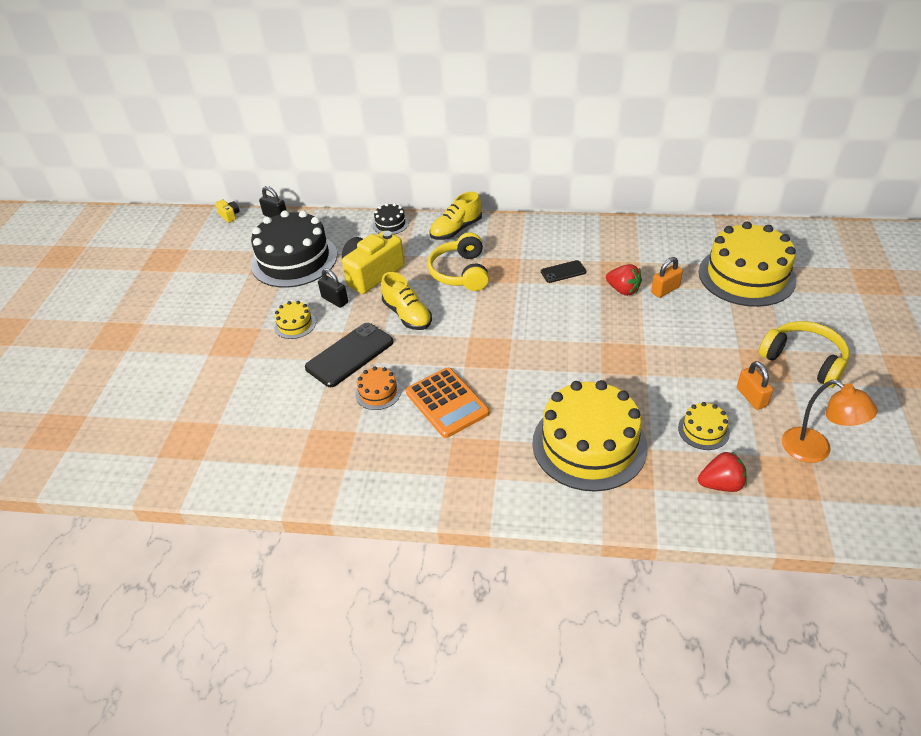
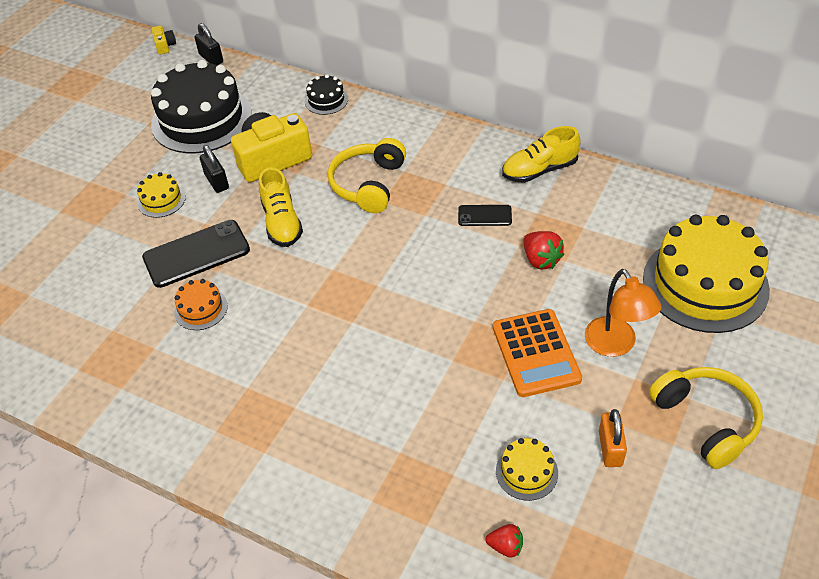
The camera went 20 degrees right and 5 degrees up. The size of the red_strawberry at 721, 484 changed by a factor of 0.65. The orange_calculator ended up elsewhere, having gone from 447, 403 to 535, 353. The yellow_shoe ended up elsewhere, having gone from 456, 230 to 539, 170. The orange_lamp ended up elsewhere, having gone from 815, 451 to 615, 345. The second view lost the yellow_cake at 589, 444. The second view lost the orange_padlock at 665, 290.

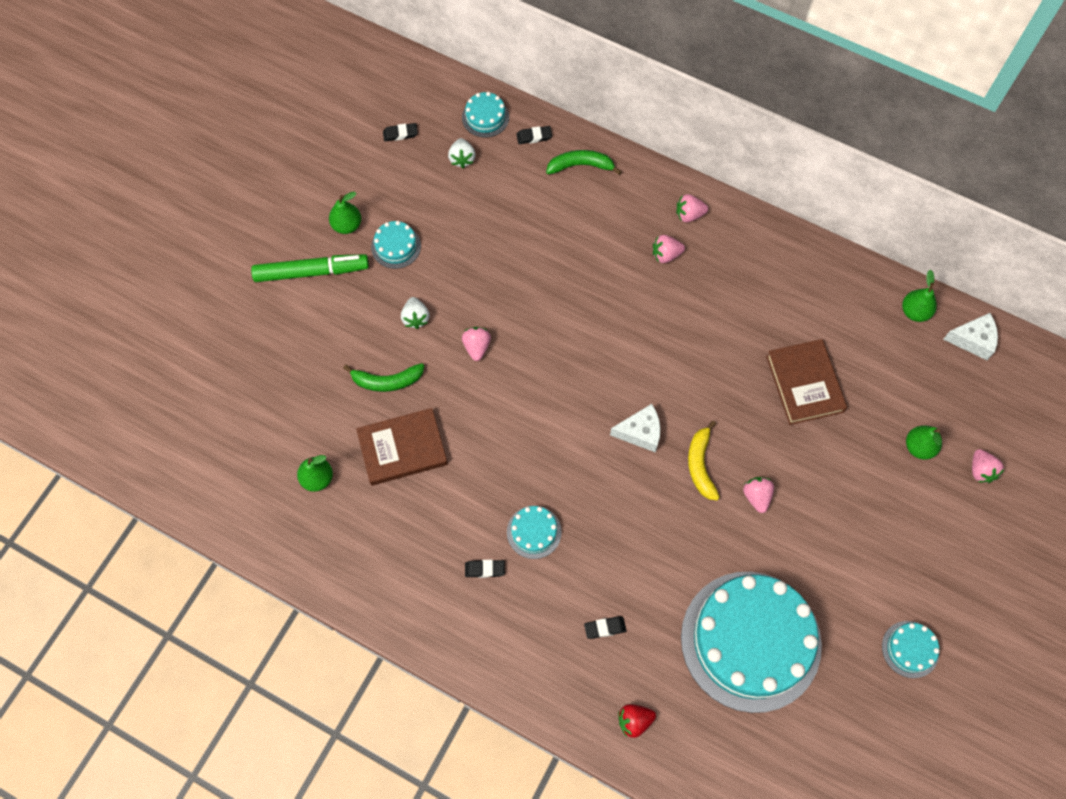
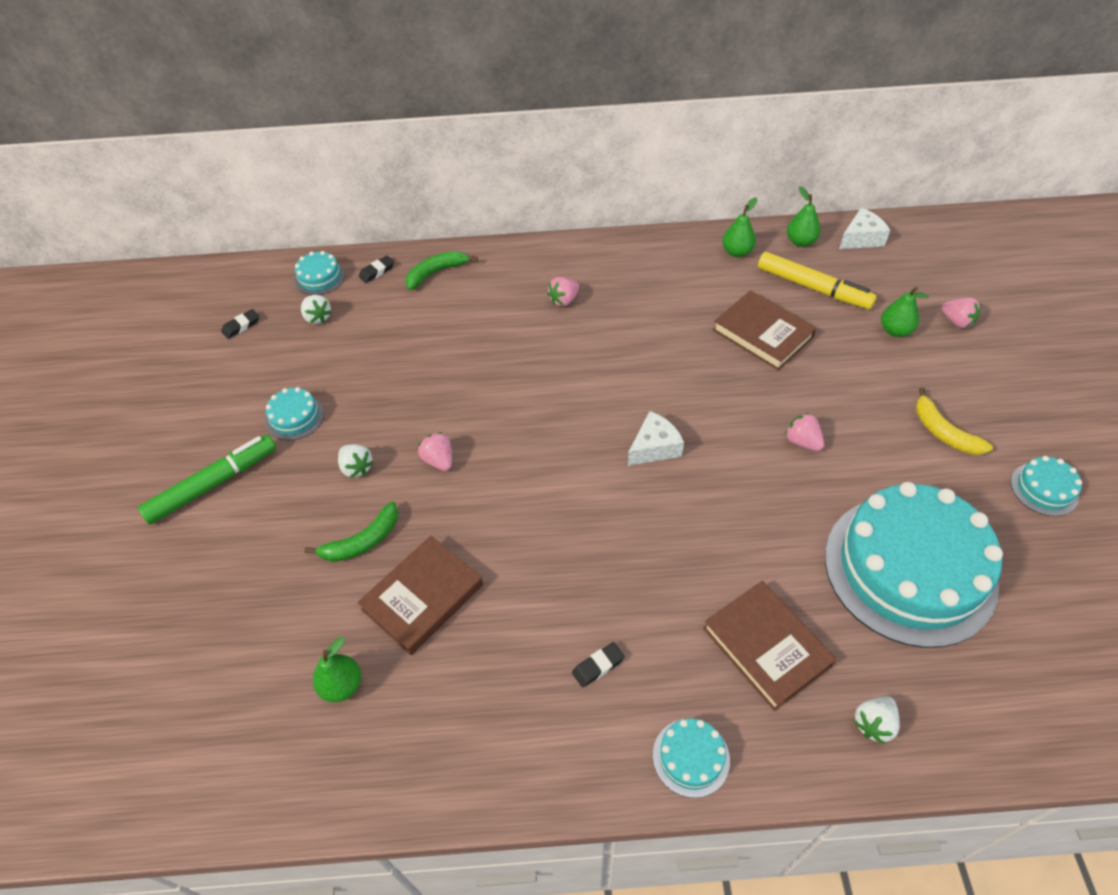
The camera went 30 degrees left and 15 degrees down. The turquoise_cake ended up elsewhere, having gone from 534, 532 to 691, 757. Where the black_eraser stood at 605, 628, the brown_book came to stand at 766, 646. The green_pear ended up elsewhere, having gone from 347, 225 to 737, 252. The second view gained the yellow_marker at 813, 288. What was the red_strawberry at 634, 721 turned into the white_strawberry at 873, 723. The yellow_banana ended up elsewhere, having gone from 700, 465 to 943, 432. The second view lost the pink_strawberry at 689, 215.

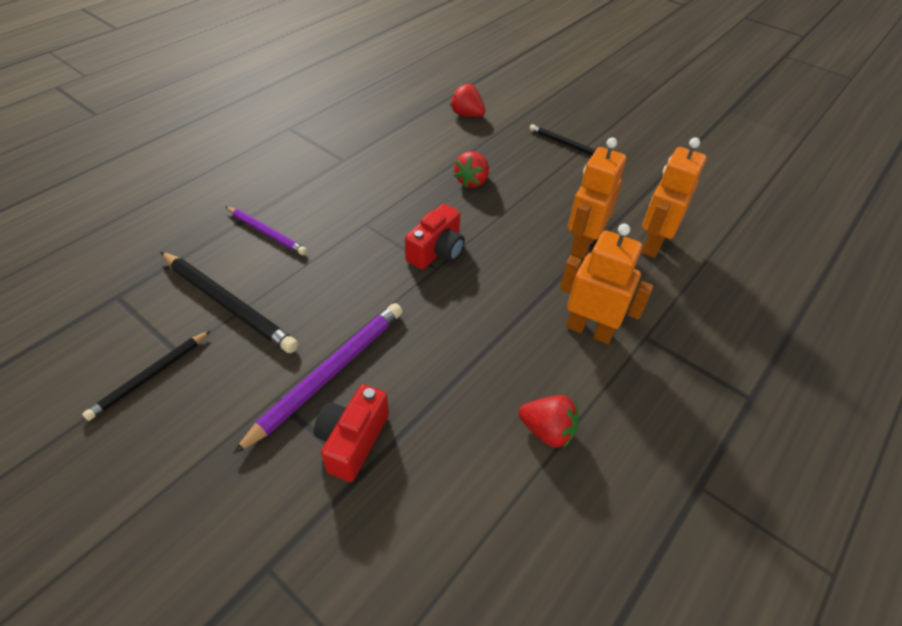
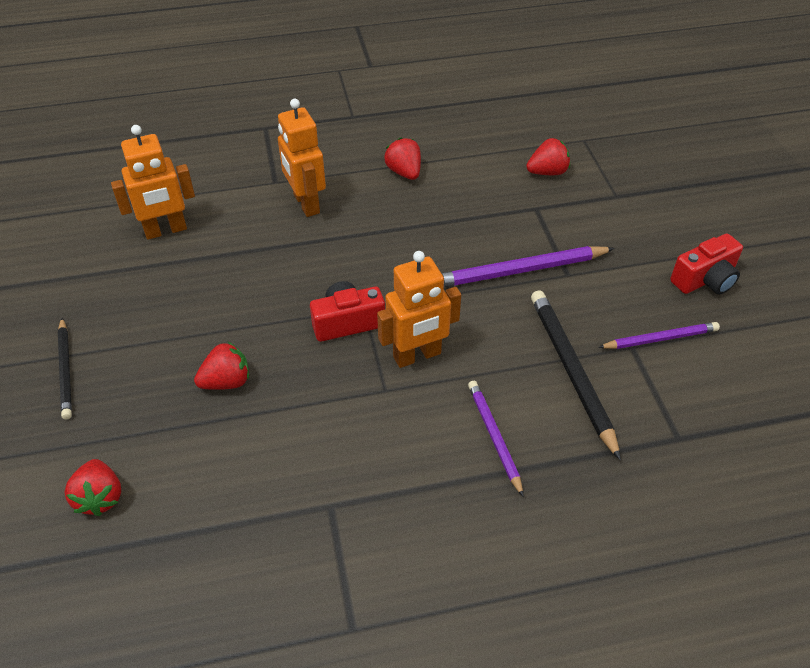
The camera went 140 degrees left and 0 degrees up. The orange_robot ended up elsewhere, having gone from 582, 244 to 417, 356. The second view gained the red_strawberry at 547, 172. What was the black_pencil at 150, 376 turned into the purple_pencil at 660, 339. The red_camera ended up elsewhere, having gone from 352, 440 to 705, 280.

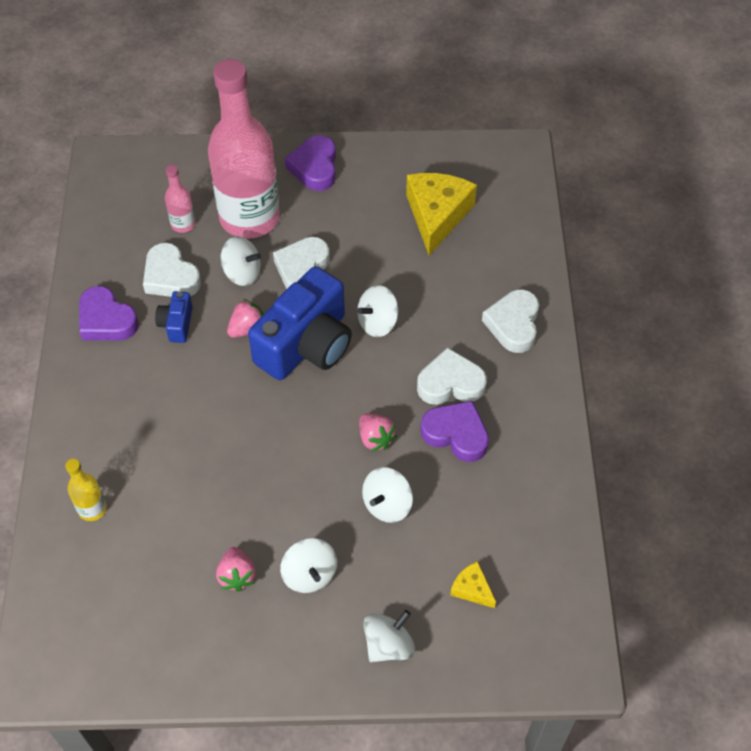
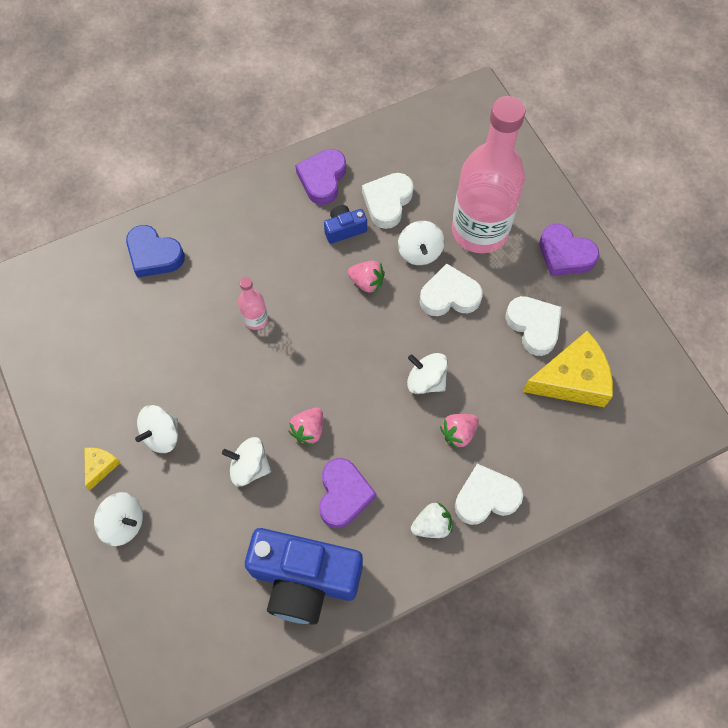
The camera went 65 degrees right and 10 degrees up. The yellow_cheese ended up elsewhere, having gone from 472, 589 to 100, 466. Where the yellow_bottle stood at 92, 509, the blue_heart came to stand at 154, 255. The pink_bottle ended up elsewhere, having gone from 183, 224 to 255, 319. The blue_camera ended up elsewhere, having gone from 306, 344 to 304, 579. The second view gained the white_strawberry at 432, 525. The pink_strawberry ended up elsewhere, having gone from 237, 576 to 458, 433. The white_heart ended up elsewhere, having gone from 450, 383 to 533, 326. The purple_heart at 314, 167 ended up facing another way, 120 degrees counterclockwise from before.

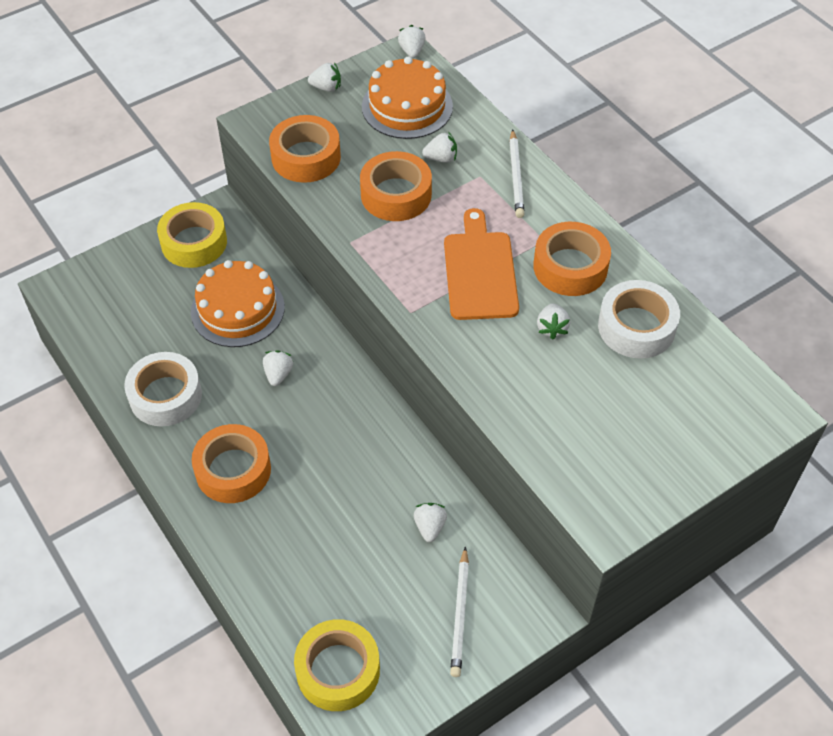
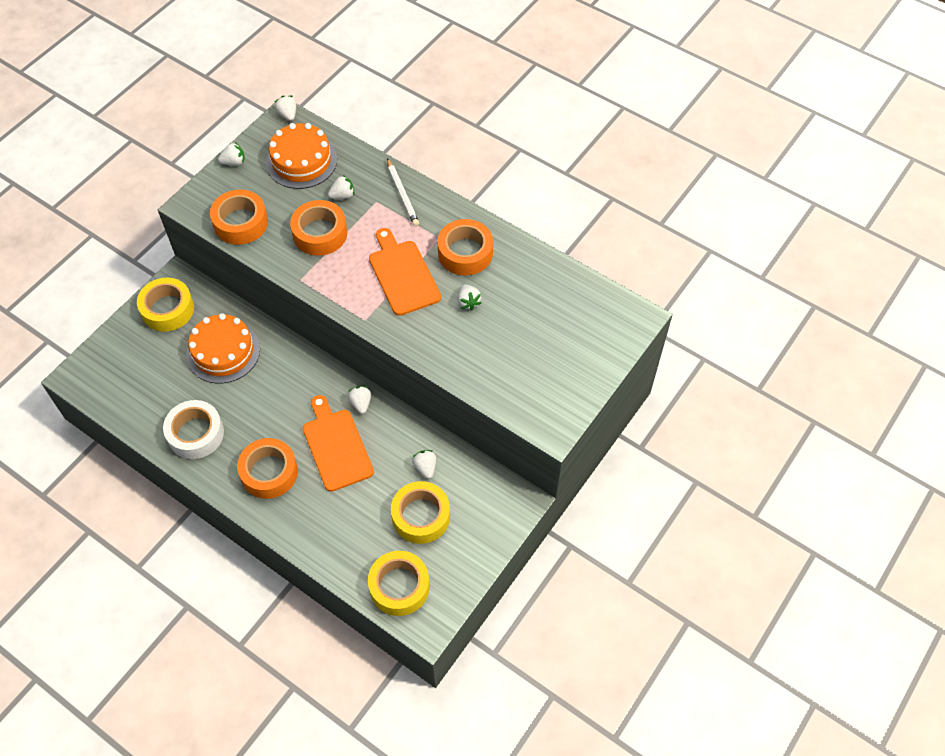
The camera went 20 degrees left and 5 degrees up. The second view gained the orange_cutting_board at 336, 446. The white_strawberry ended up elsewhere, having gone from 278, 374 to 361, 403. The second view gained the yellow_tape at 421, 516. The second view lost the white_pencil at 460, 614. The second view lost the white_tape at 636, 327.

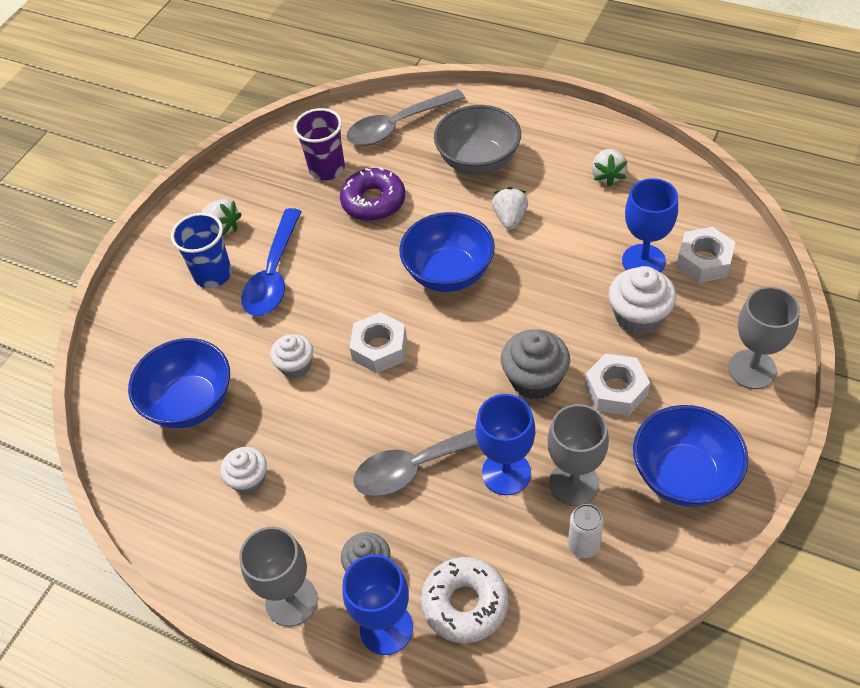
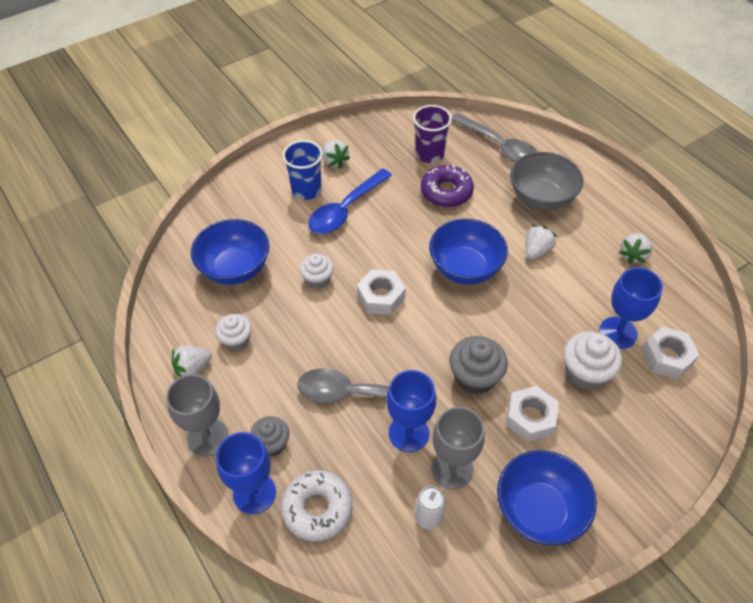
The camera went 25 degrees right and 0 degrees up. The second view gained the white_strawberry at 193, 369. The grey_spoon at 398, 126 ended up facing another way, 135 degrees counterclockwise from before. The second view lost the grey_goblet at 752, 369.

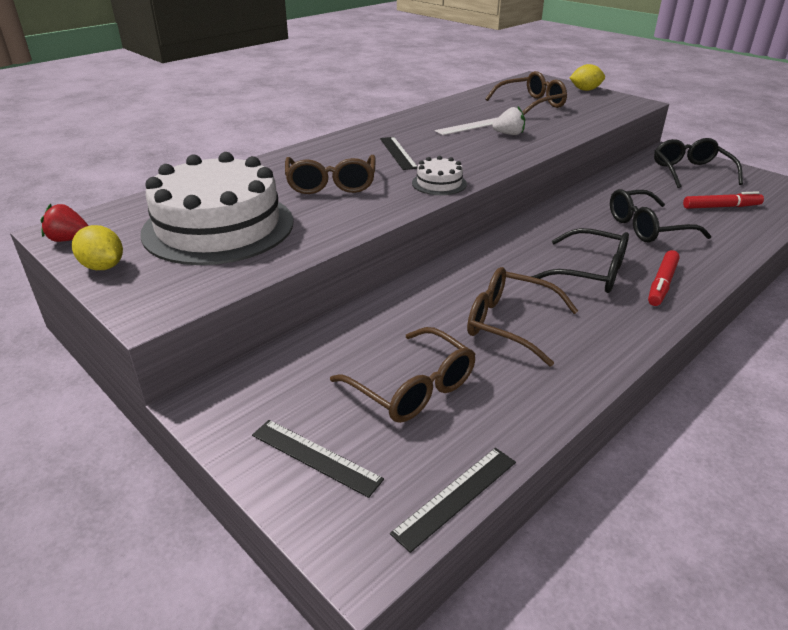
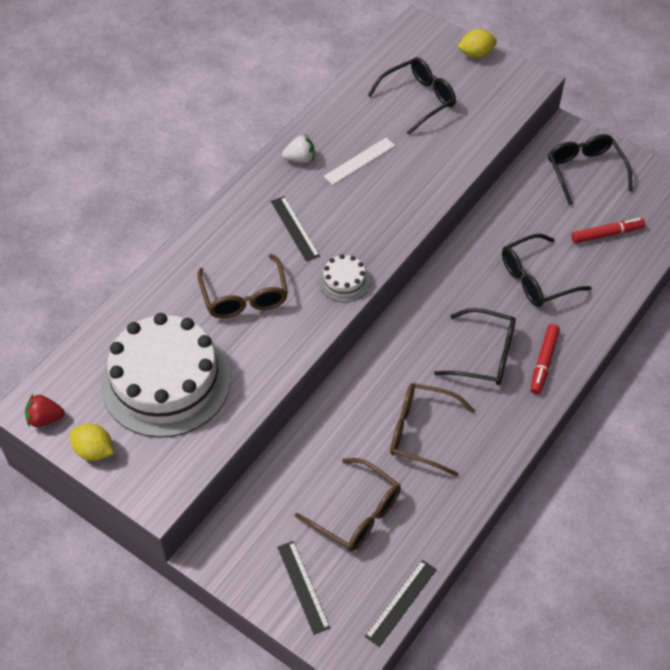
The camera went 10 degrees left and 20 degrees up. The black_ruler at 315, 457 ended up facing another way, 45 degrees clockwise from before. The white_strawberry ended up elsewhere, having gone from 509, 134 to 300, 159. What was the brown_glasses at 531, 104 turned into the black_glasses at 418, 99.

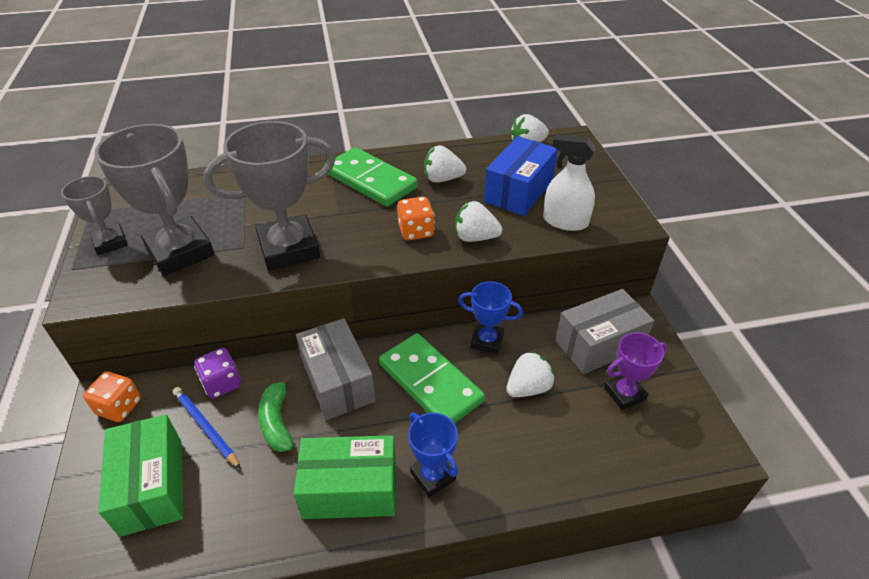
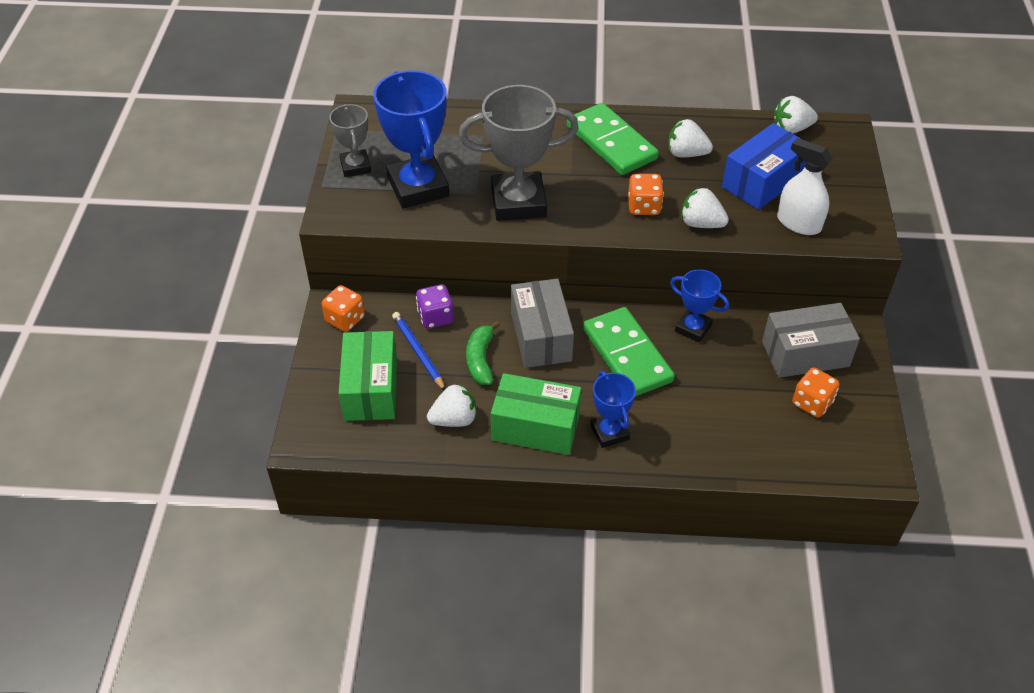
The camera went 15 degrees right and 5 degrees up. What was the grey_trophy at 180, 251 turned into the blue_trophy at 418, 187. The white_strawberry ended up elsewhere, having gone from 528, 388 to 454, 419. Where the purple_trophy stood at 624, 393, the orange_dice came to stand at 812, 403.

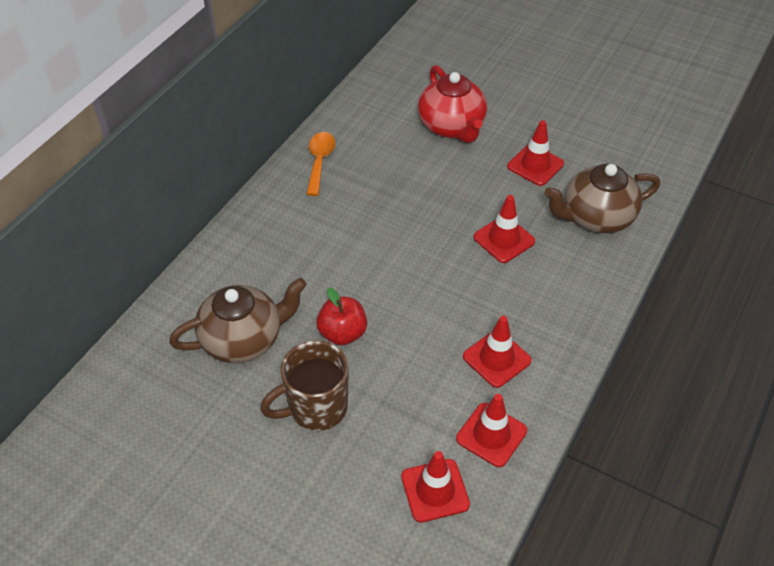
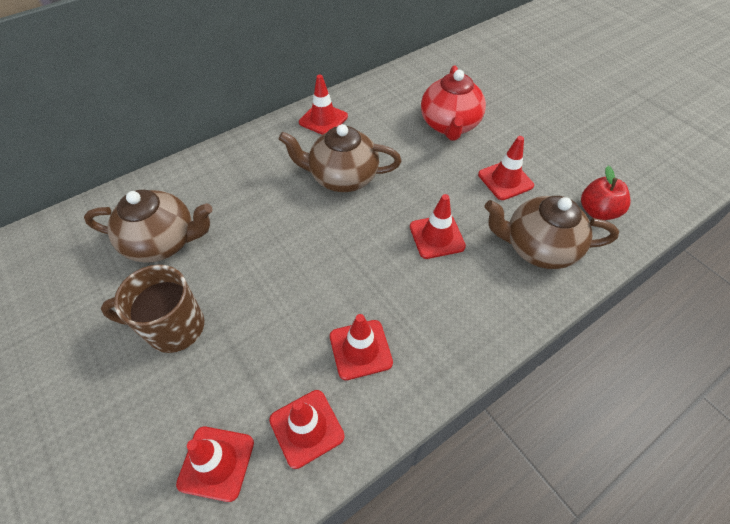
The camera went 25 degrees right and 5 degrees up. The second view gained the brown_teapot at 342, 177. Where the orange_spoon stood at 319, 161, the red_traffic_cone came to stand at 323, 119. The red_apple ended up elsewhere, having gone from 342, 333 to 597, 211.

